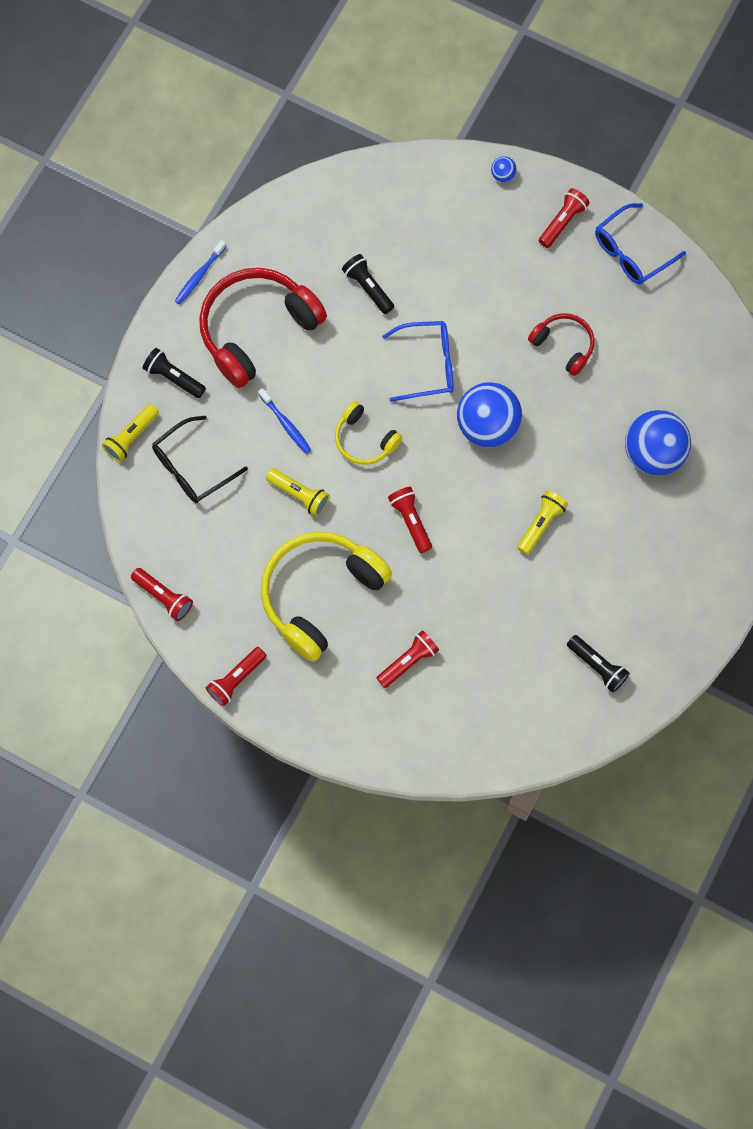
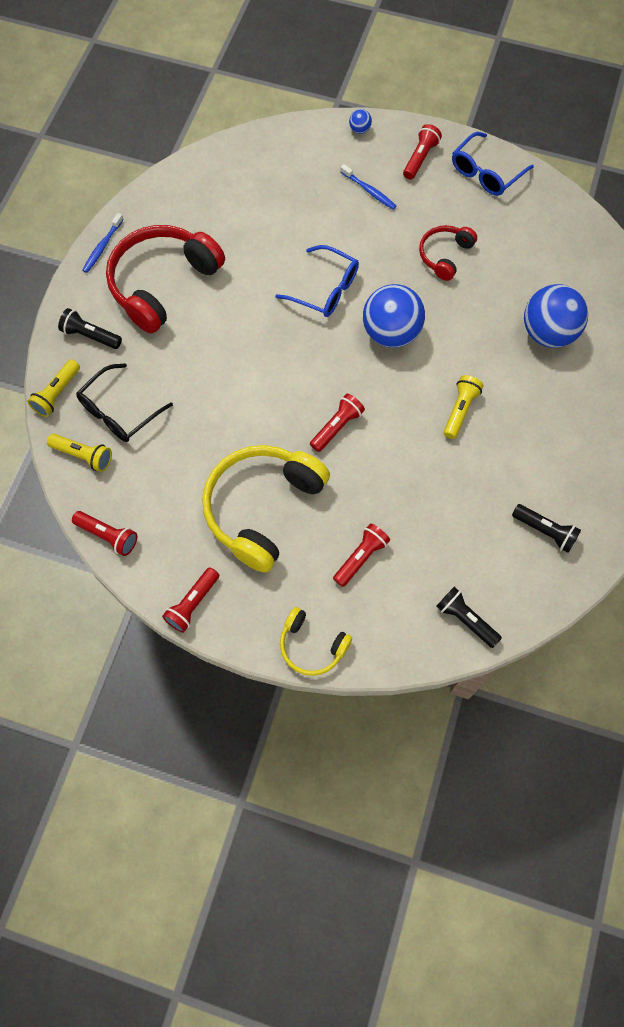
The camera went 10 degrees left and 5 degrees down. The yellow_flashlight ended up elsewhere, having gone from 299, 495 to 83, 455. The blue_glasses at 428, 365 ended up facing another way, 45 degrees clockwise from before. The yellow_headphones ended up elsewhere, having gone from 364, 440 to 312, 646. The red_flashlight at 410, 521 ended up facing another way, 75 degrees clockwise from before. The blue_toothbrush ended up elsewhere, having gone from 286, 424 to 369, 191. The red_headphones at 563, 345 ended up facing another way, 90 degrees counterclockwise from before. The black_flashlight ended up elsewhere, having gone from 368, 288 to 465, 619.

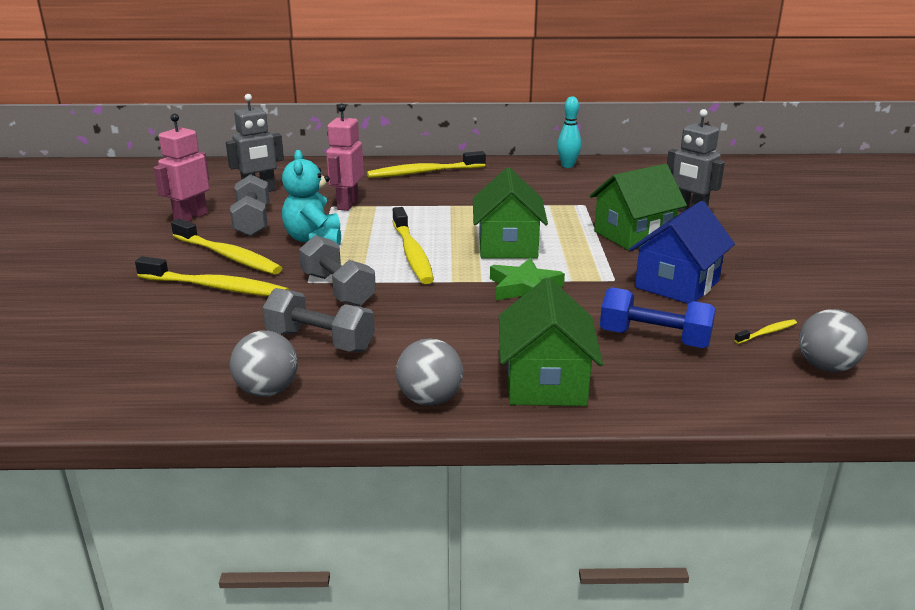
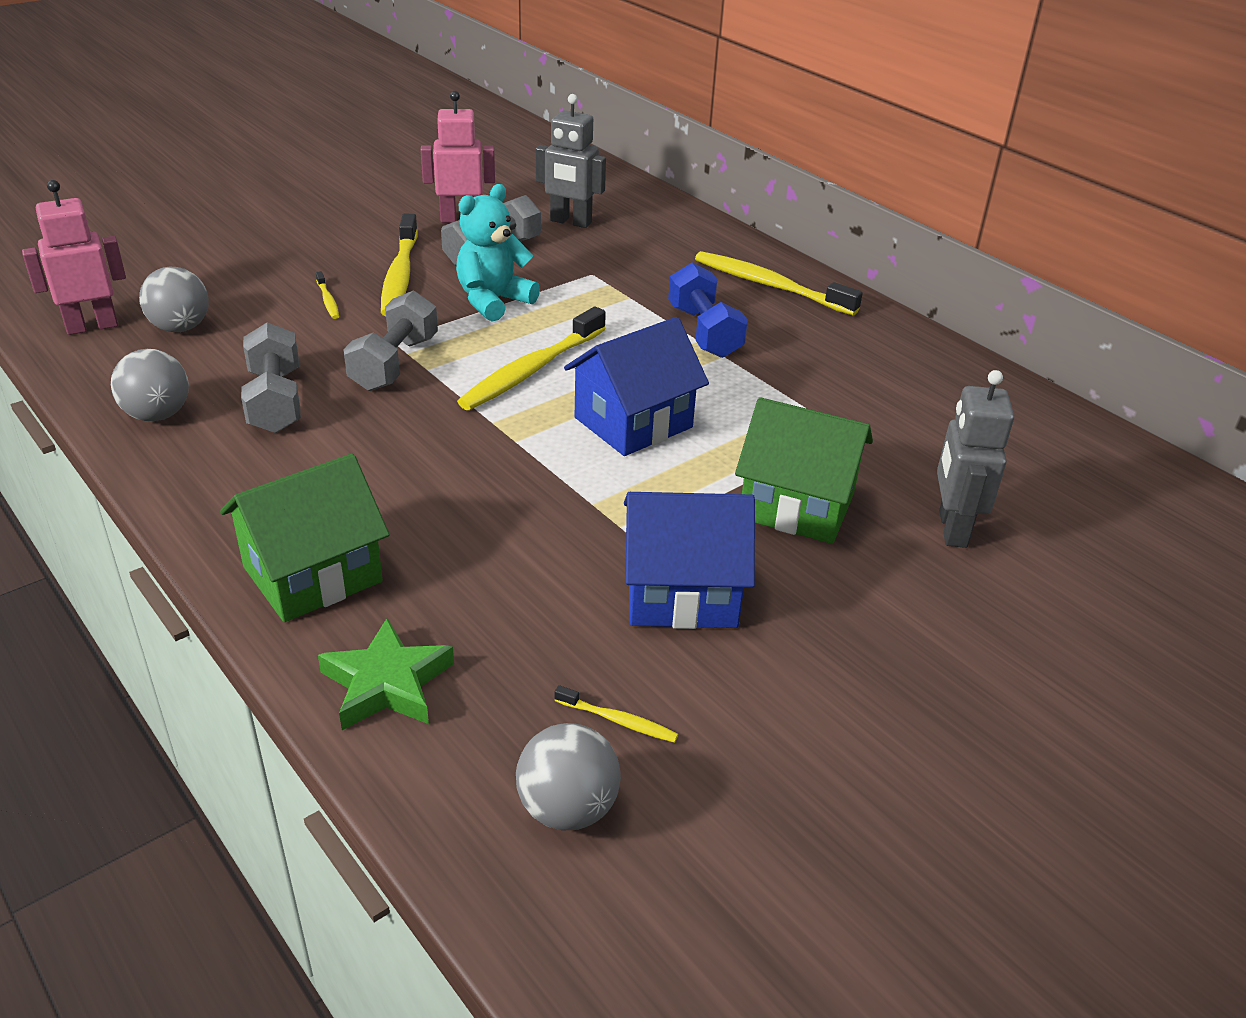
The camera went 50 degrees right and 10 degrees up. The pink_robot ended up elsewhere, having gone from 347, 204 to 92, 326. The grey_ball ended up elsewhere, having gone from 430, 399 to 180, 328. The size of the yellow_toothbrush at 216, 287 changed by a factor of 0.44. The green_star ended up elsewhere, having gone from 524, 287 to 387, 684. What was the green_house at 507, 246 turned into the blue_house at 633, 422. The blue_dumbbell ended up elsewhere, having gone from 654, 339 to 704, 332. The second view lost the turquoise_bowling_pin at 567, 166.

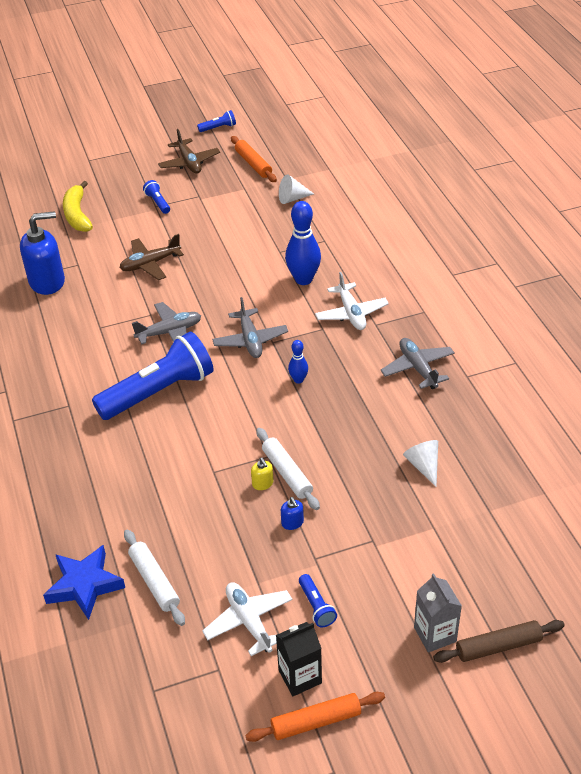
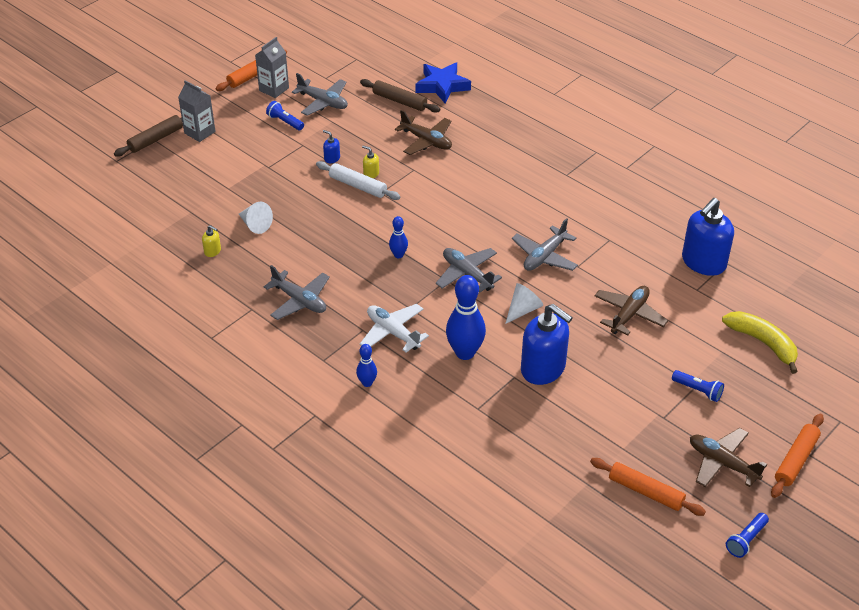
The camera went 150 degrees right and 0 degrees up. The second view gained the yellow_soap_dispenser at 212, 251. What was the black_carton at 300, 677 turned into the grey_carton at 274, 89. What was the white_plane at 249, 621 turned into the grey_plane at 323, 102. The second view gained the blue_bowling_pin at 367, 383. What was the white_rolling_pin at 154, 581 turned into the brown_rolling_pin at 399, 101. The second view gained the brown_plane at 426, 141. The white_cone ended up elsewhere, having gone from 292, 198 to 523, 310. The second view gained the blue_soap_dispenser at 543, 369. The second view gained the orange_rolling_pin at 796, 460. The second view lost the blue_flashlight at 159, 391.

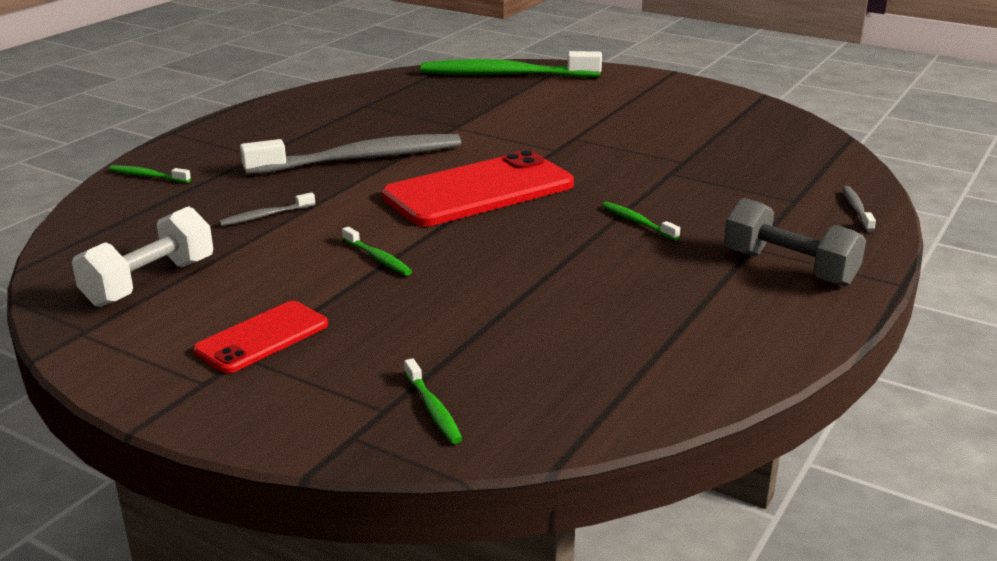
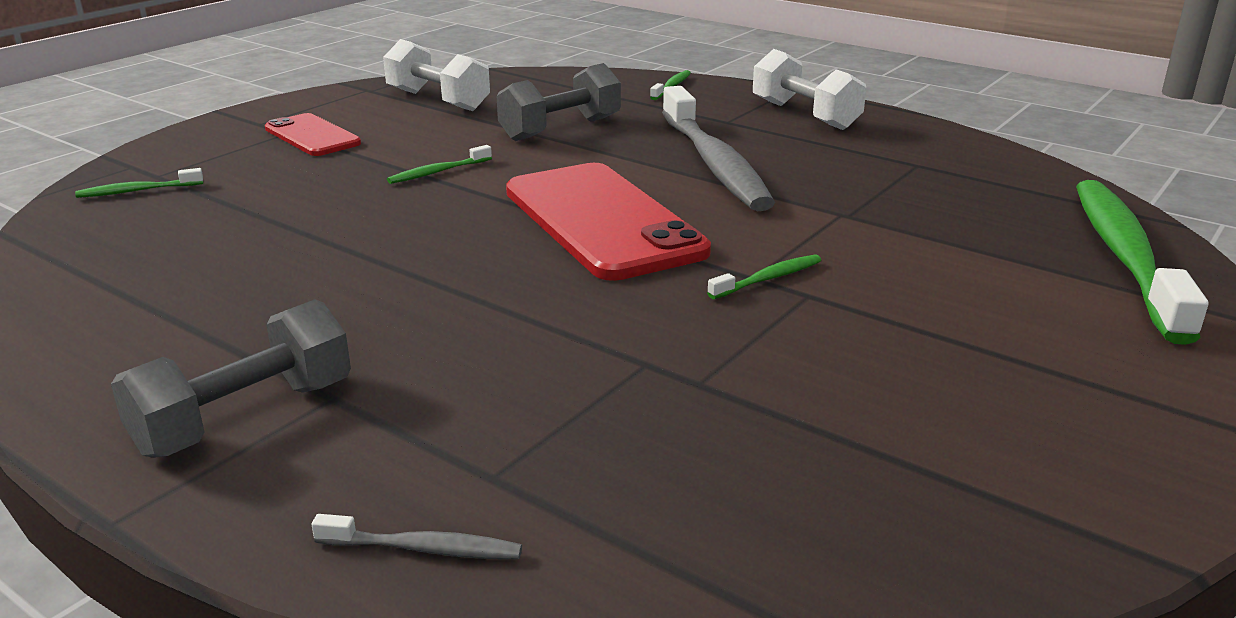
The camera went 95 degrees right and 0 degrees up. Where the grey_toothbrush stood at 266, 216, the grey_dumbbell came to stand at 561, 129. The green_toothbrush ended up elsewhere, having gone from 638, 222 to 767, 279. The second view gained the white_dumbbell at 805, 115.

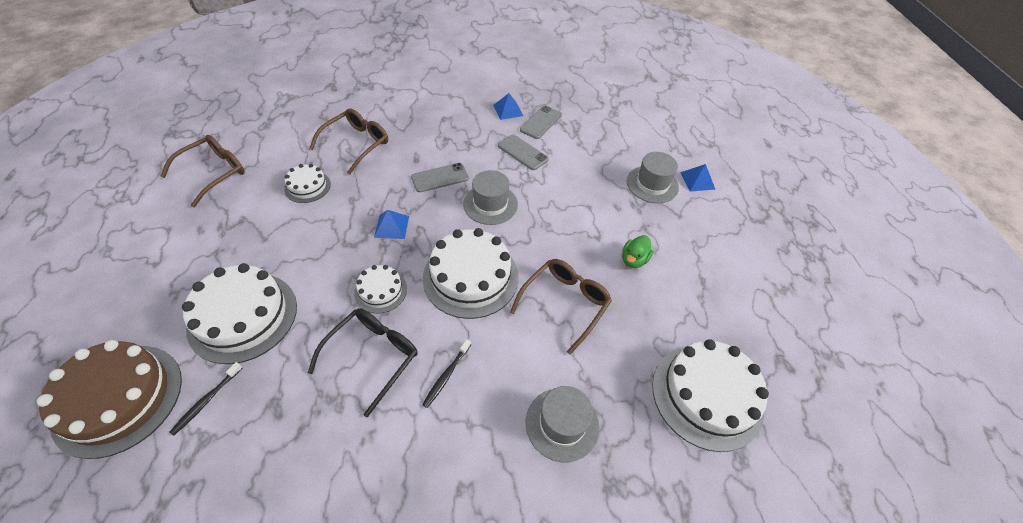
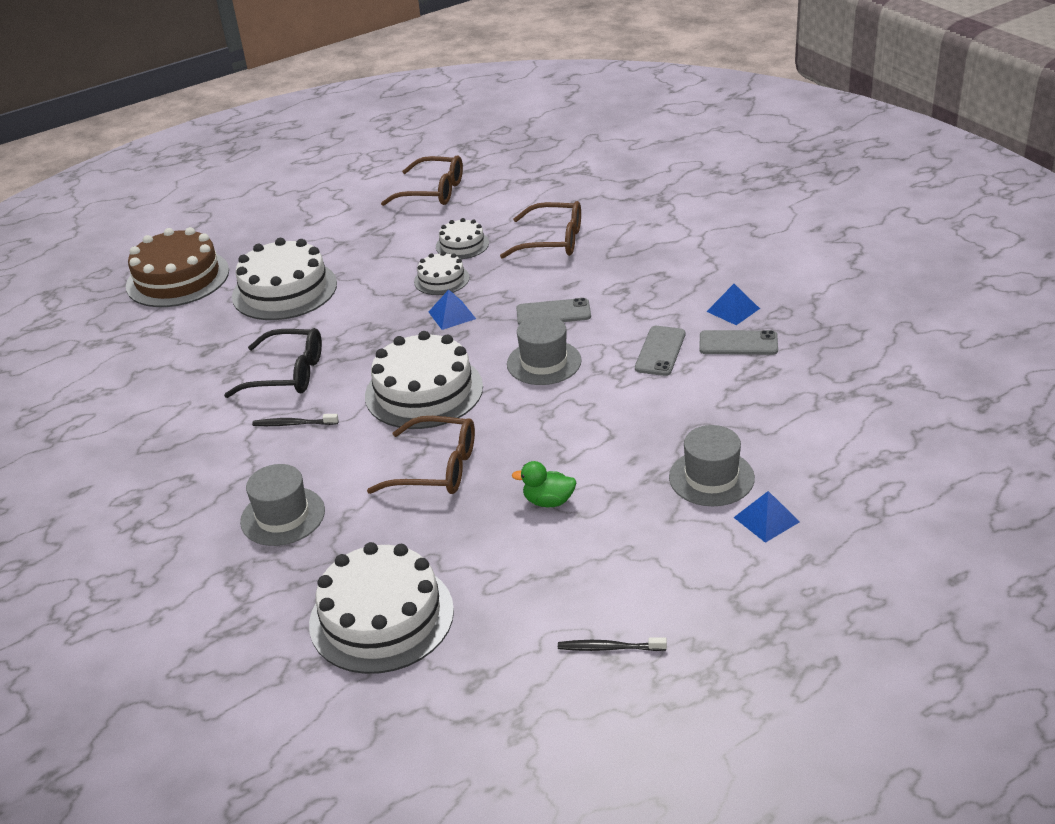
The camera went 70 degrees right and 15 degrees down. The white_cake ended up elsewhere, having gone from 380, 291 to 441, 279. The grey_phone at 440, 178 ended up facing another way, 45 degrees counterclockwise from before. The black_toothbrush ended up elsewhere, having gone from 206, 401 to 608, 648.

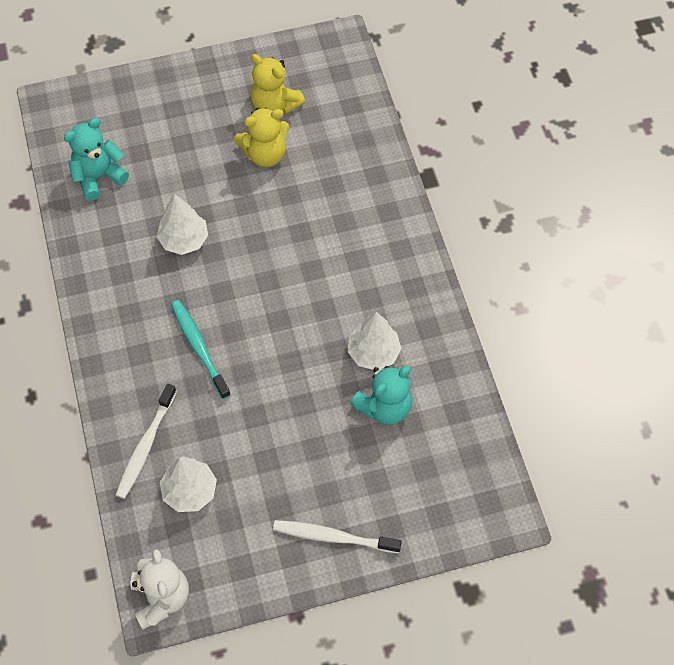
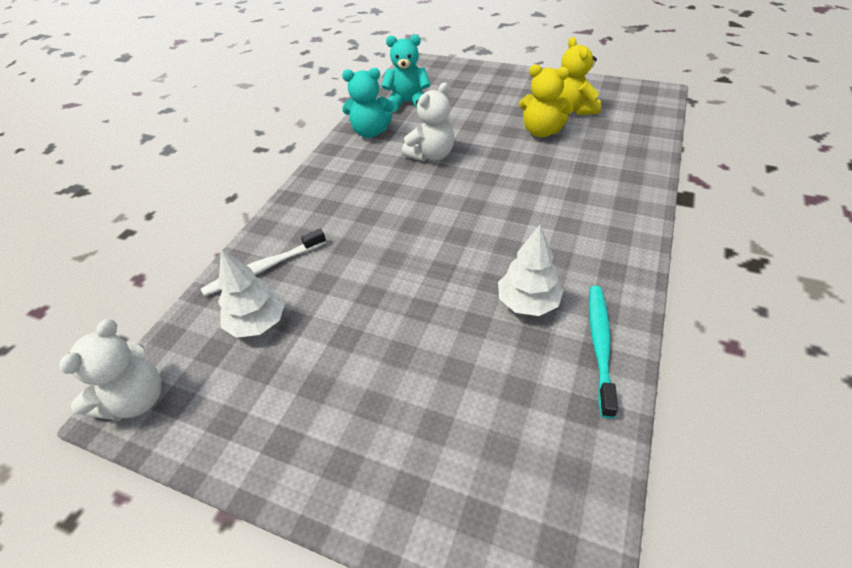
The camera went 40 degrees right and 15 degrees down. The turquoise_teddy_bear ended up elsewhere, having gone from 384, 407 to 370, 132. Where the white_tree stood at 184, 240, the white_teddy_bear came to stand at 431, 155. The turquoise_toothbrush ended up elsewhere, having gone from 199, 347 to 600, 345. The second view lost the white_toothbrush at 333, 537.

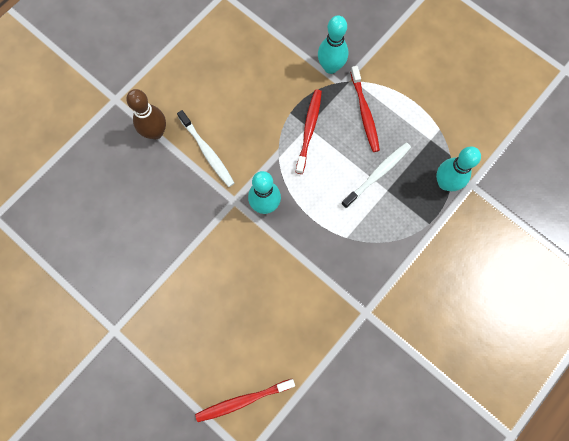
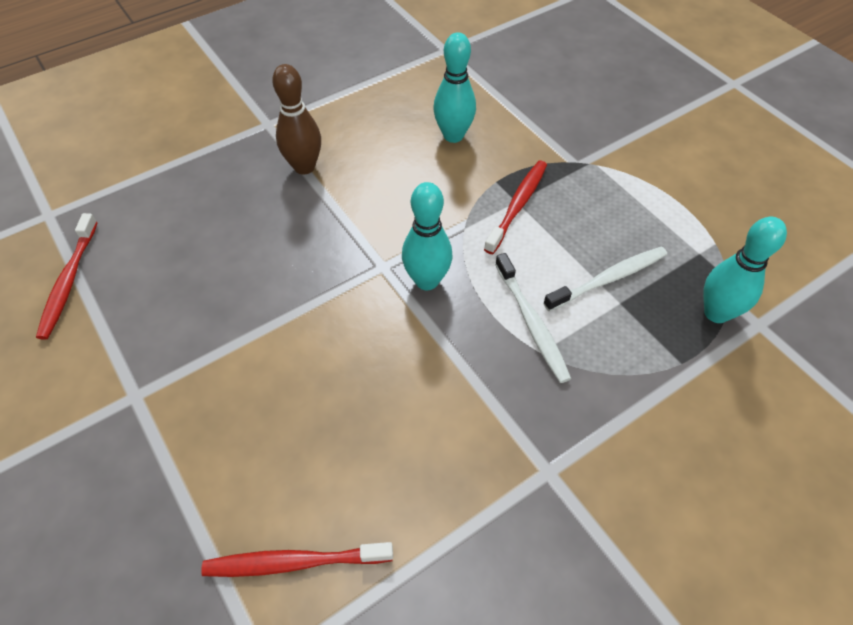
The camera went 15 degrees right and 20 degrees down. The red_toothbrush ended up elsewhere, having gone from 364, 113 to 69, 281. The turquoise_bowling_pin ended up elsewhere, having gone from 330, 67 to 453, 135. The white_toothbrush ended up elsewhere, having gone from 207, 152 to 531, 323.

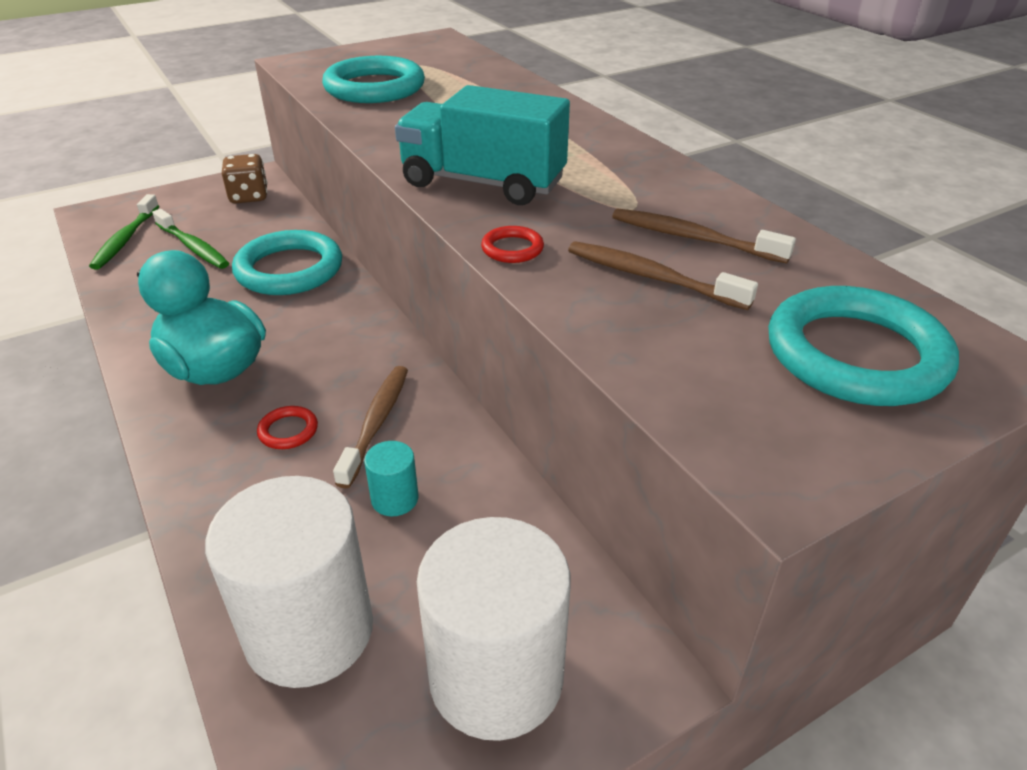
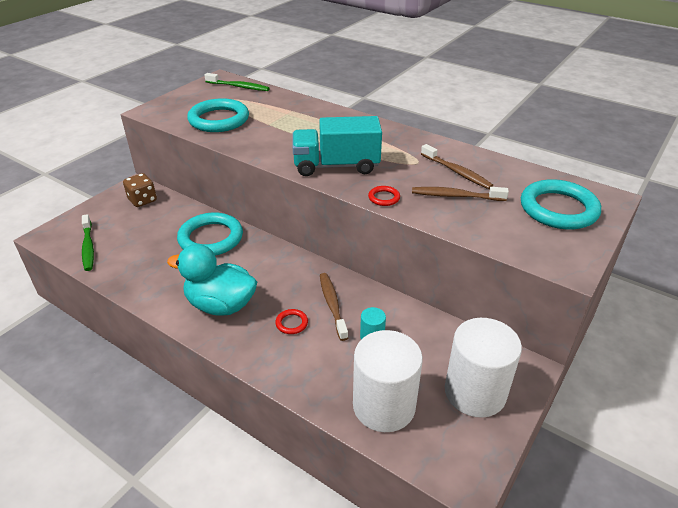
The camera went 25 degrees left and 0 degrees up. The green_toothbrush ended up elsewhere, having gone from 193, 247 to 238, 87. The brown_toothbrush at 693, 238 ended up facing another way, 135 degrees counterclockwise from before.

